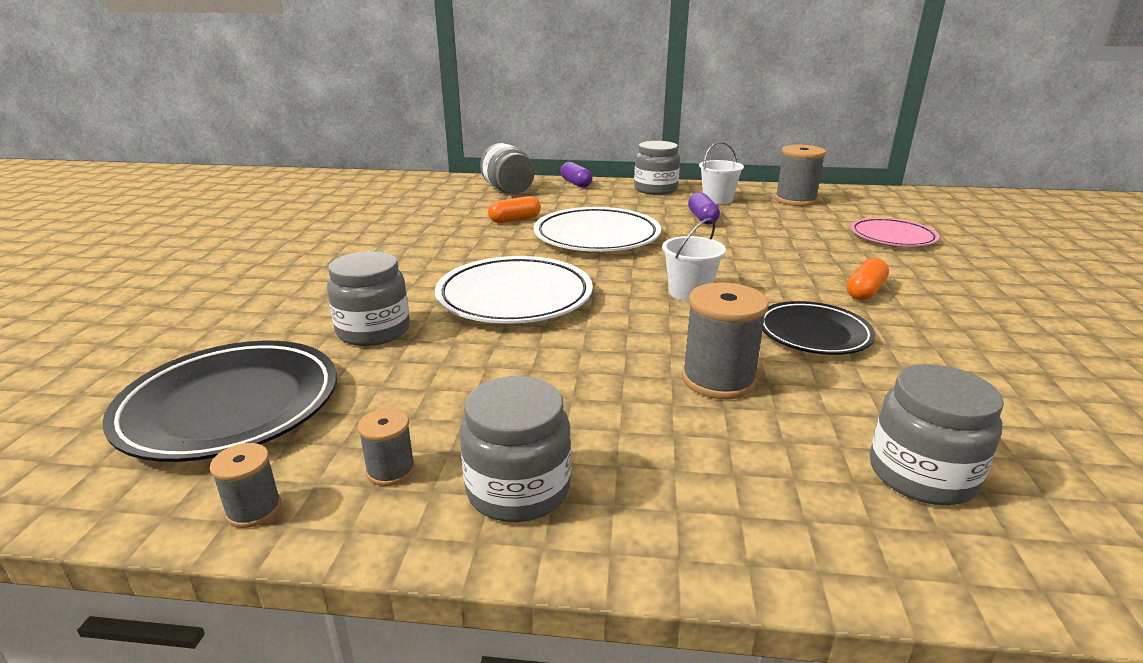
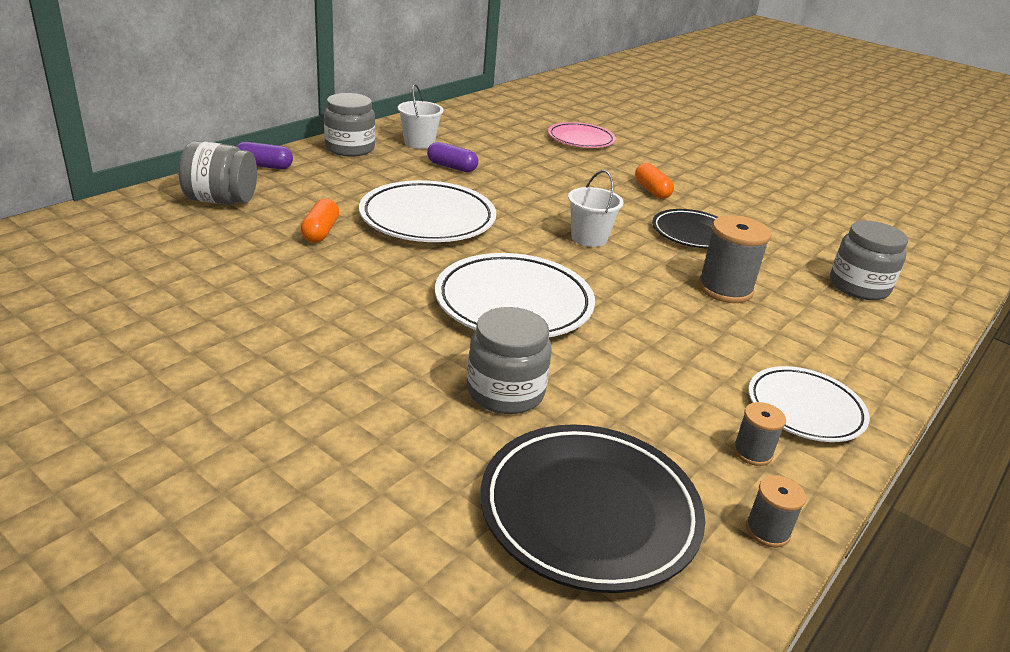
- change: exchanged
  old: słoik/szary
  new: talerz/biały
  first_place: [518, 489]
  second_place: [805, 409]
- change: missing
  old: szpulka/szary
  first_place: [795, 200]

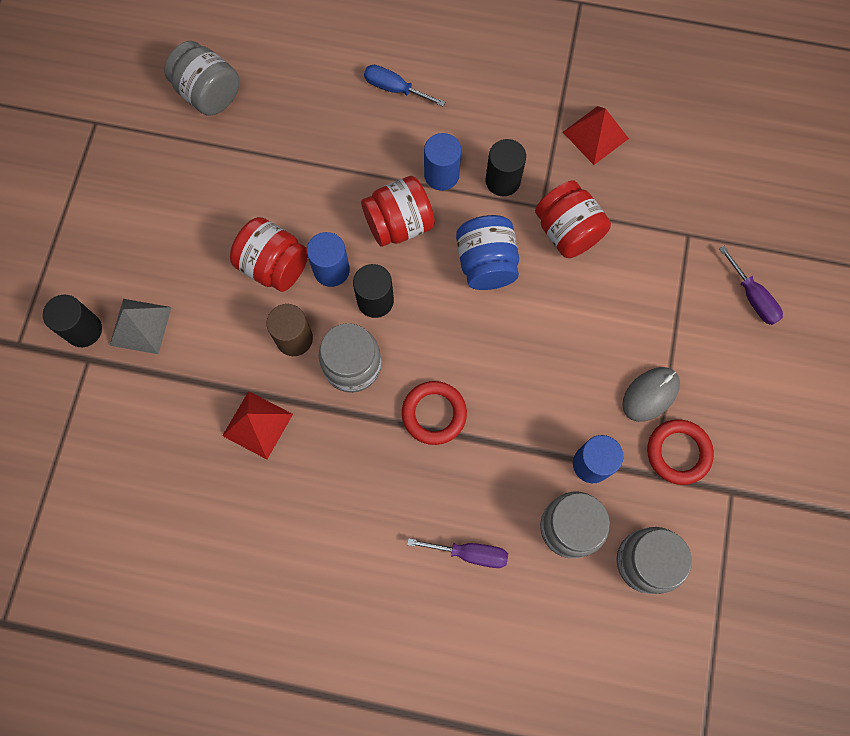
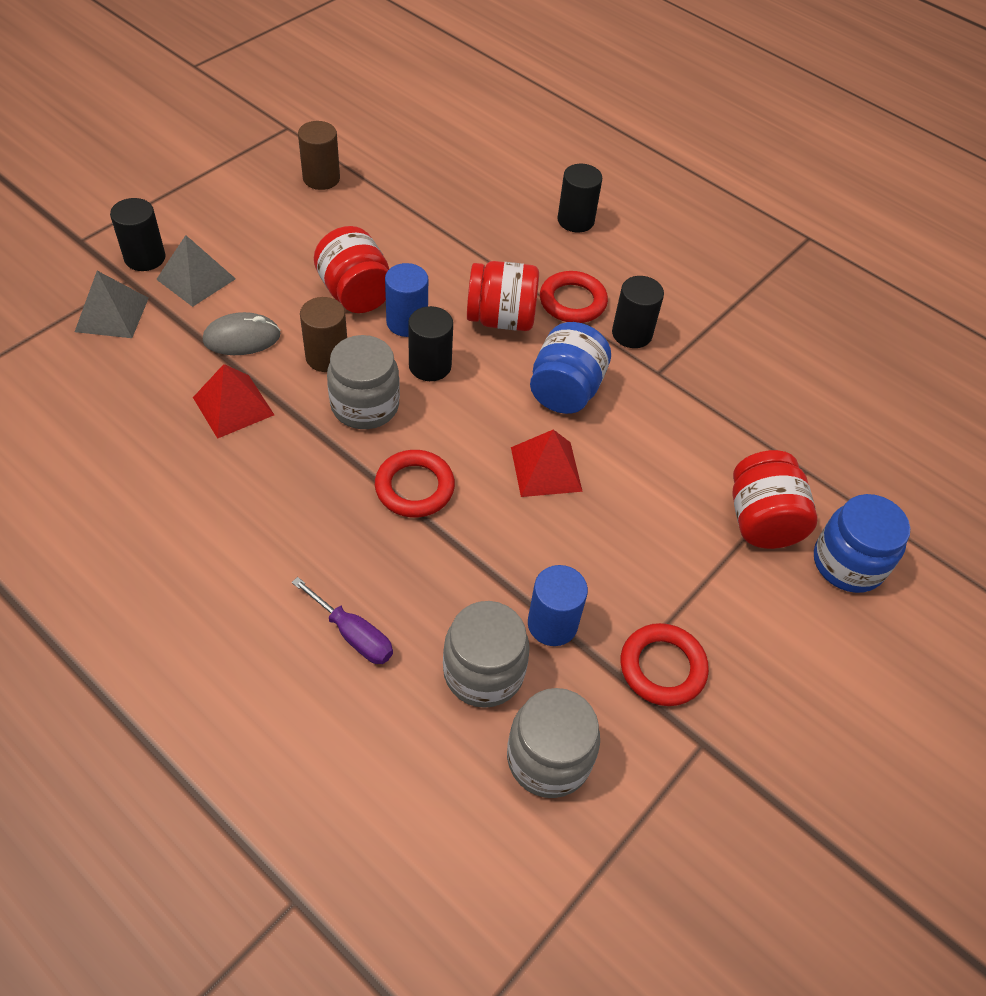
- change: missing
  old: słoik/szary
  first_place: [209, 94]
- change: exchanged
  old: śrubokręt/niebieski
  new: walec/czarny
  first_place: [394, 89]
  second_place: [575, 220]
- change: exchanged
  old: walec/niebieski
  new: pierścień/czerwony
  first_place: [441, 175]
  second_place: [572, 301]
- change: relocated
  old: słoik/czerwony
  first_place: [567, 232]
  second_place: [762, 521]
- change: relocated
  old: piramida/czerwony
  first_place: [595, 135]
  second_place: [546, 469]
- change: relocated
  old: myszka/szary
  first_place: [650, 394]
  second_place: [242, 338]
- change: exchanged
  old: śrubokręt/fioletowy
  new: słoik/niebieski
  first_place: [752, 297]
  second_place: [848, 563]
- change: appeared
  new: piramida/szary
  second_place: [112, 314]
- change: appeared
  new: walec/brązowy
  second_place: [321, 178]

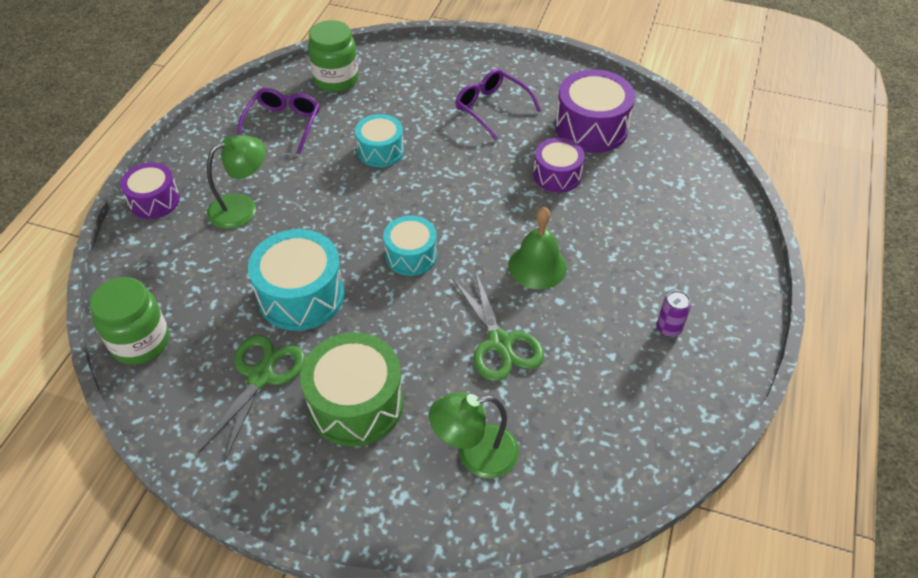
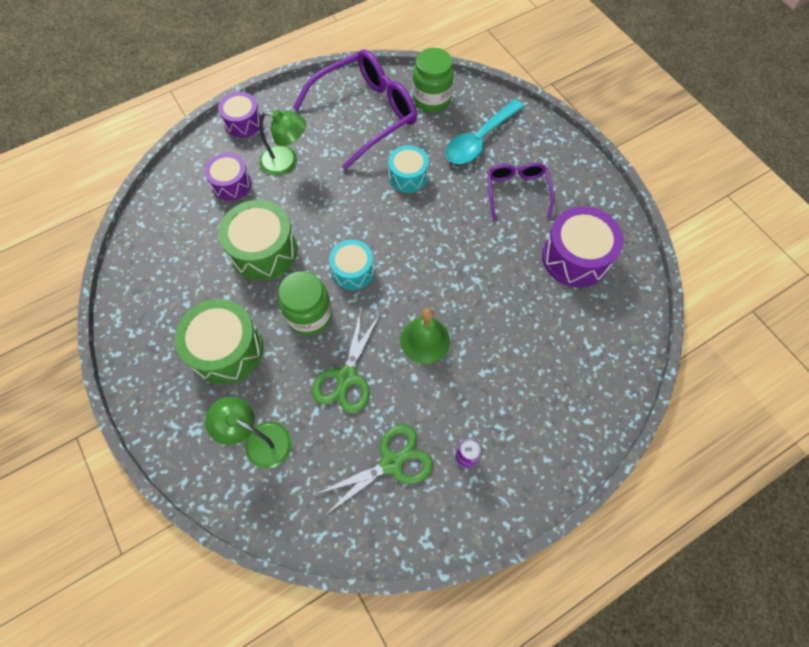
- change: relocated
  old: słoik/zielony
  first_place: [140, 342]
  second_place: [309, 315]
- change: relocated
  old: nożyczki/zielony
  first_place: [260, 376]
  second_place: [391, 463]
- change: size
  old: okulary/fioletowy
  first_place: [283, 124]
  second_place: [366, 114]
  factor: 1.78
- change: colour
  old: bęben/turkusowy
  new: bęben/zielony
  first_place: [301, 295]
  second_place: [264, 251]
- change: relocated
  old: bęben/fioletowy
  first_place: [557, 175]
  second_place: [231, 184]
- change: appeared
  new: łyżka/turkusowy
  second_place: [479, 140]

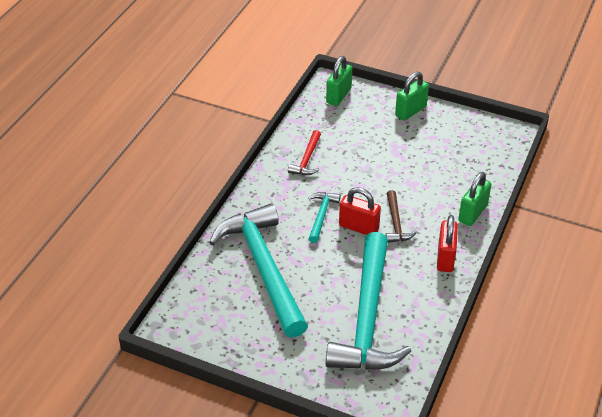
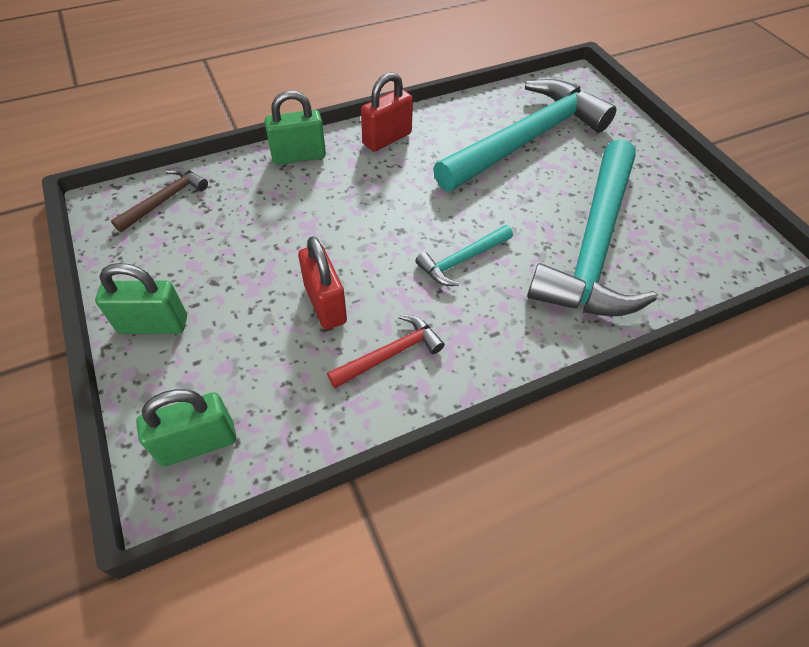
- change: relocated
  old: kłódka/czerwony
  first_place: [358, 227]
  second_place: [325, 304]
- change: relocated
  old: młotek/brązowy
  first_place: [396, 223]
  second_place: [165, 200]

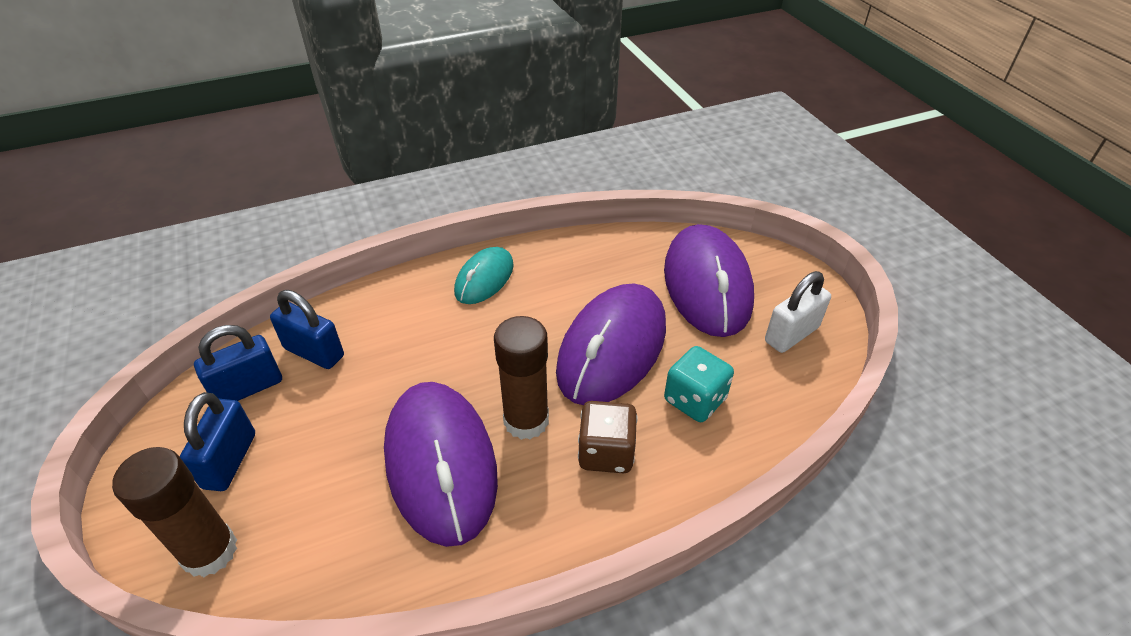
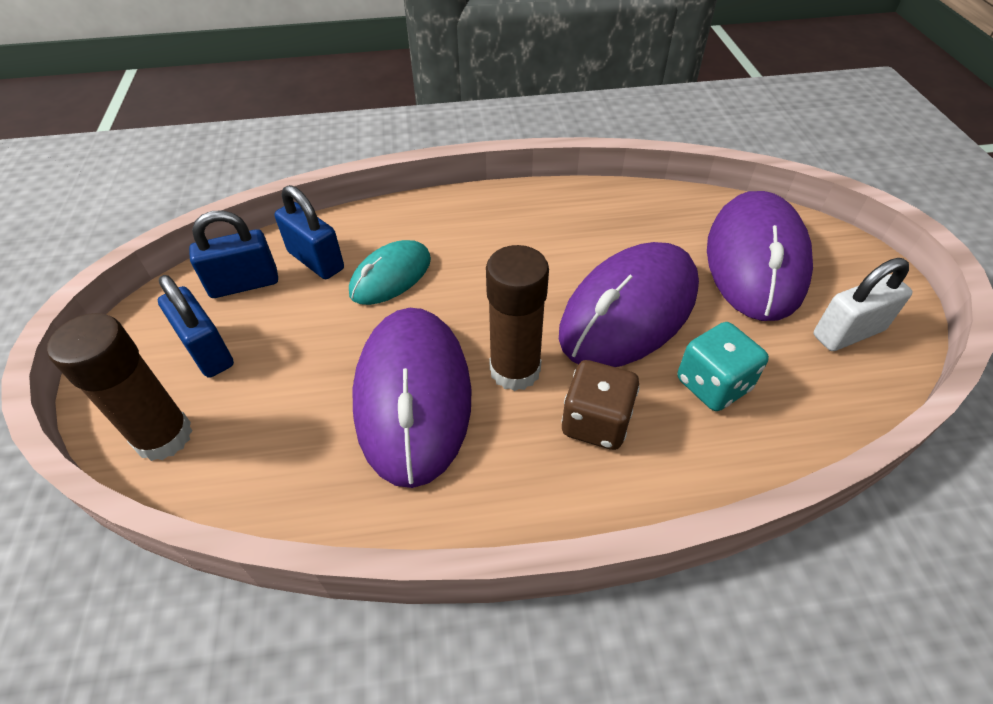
- change: spun
  old: kłódka/niebieski
  first_place: [230, 460]
  second_place: [207, 351]
  degrees: -60
- change: relocated
  old: myszka/turkusowy
  first_place: [484, 278]
  second_place: [391, 276]

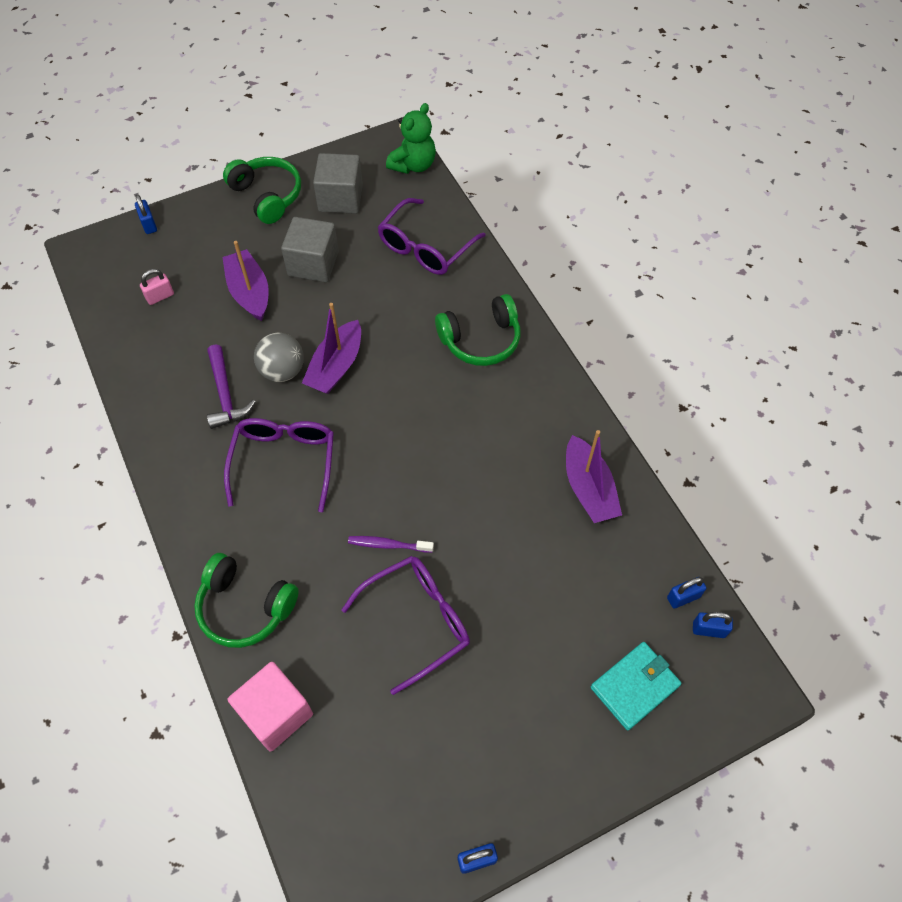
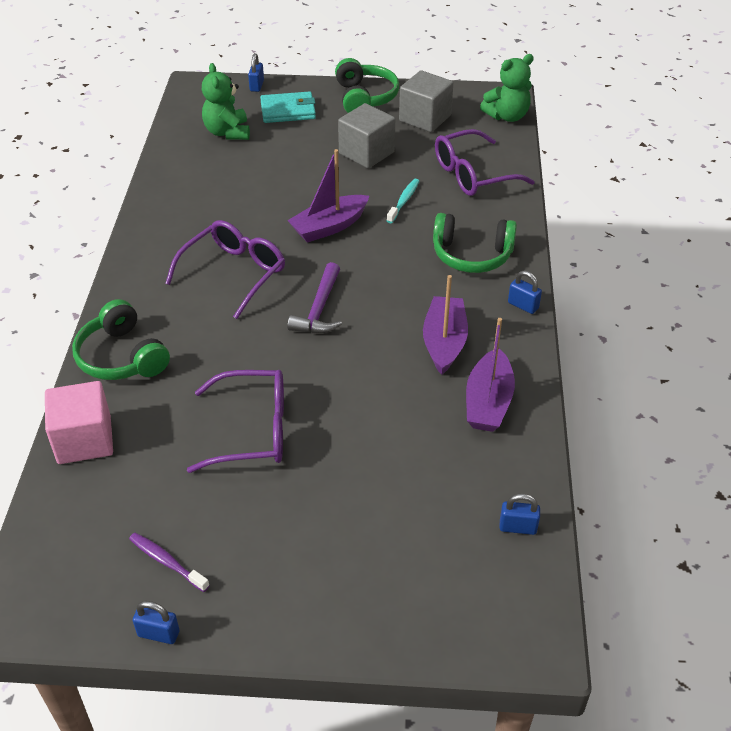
- change: exchanged
  old: kłódka/różowy
  new: miś/zielony
  first_place: [160, 296]
  second_place: [227, 132]
- change: relocated
  old: młotek/fioletowy
  first_place: [225, 394]
  second_place: [319, 309]
- change: relocated
  old: łódka/fioletowy
  first_place: [249, 292]
  second_place: [444, 342]
- change: missing
  old: piłka/szary
  first_place: [282, 371]
- change: relocated
  old: szczoteczka do zębów/fioletowy
  first_place: [388, 545]
  second_place: [167, 562]
- change: relocated
  old: portfel/turkusowy
  first_place: [634, 686]
  second_place: [288, 110]
- change: relocated
  old: kłódka/niebieski
  first_place: [708, 629]
  second_place: [523, 305]
- change: appeared
  new: szczoteczka do zębów/turkusowy
  second_place: [404, 201]

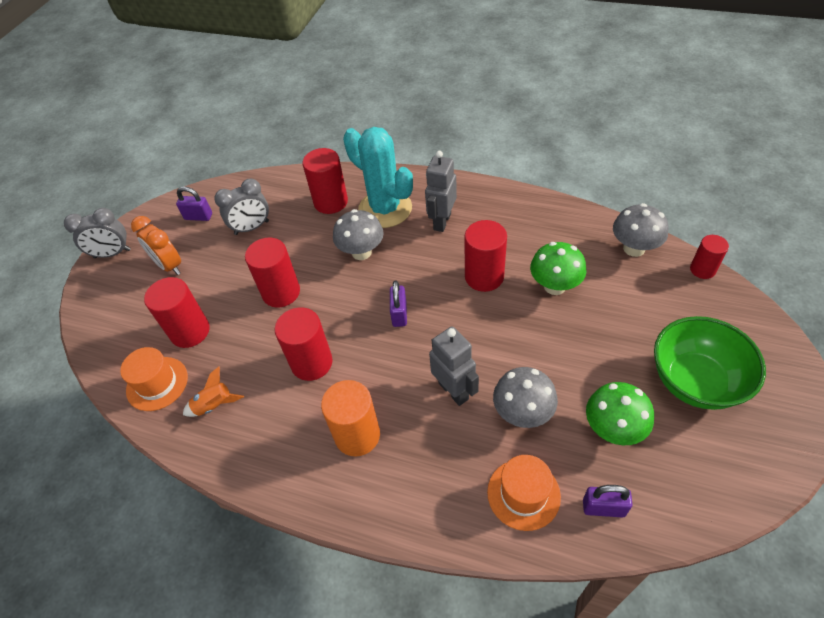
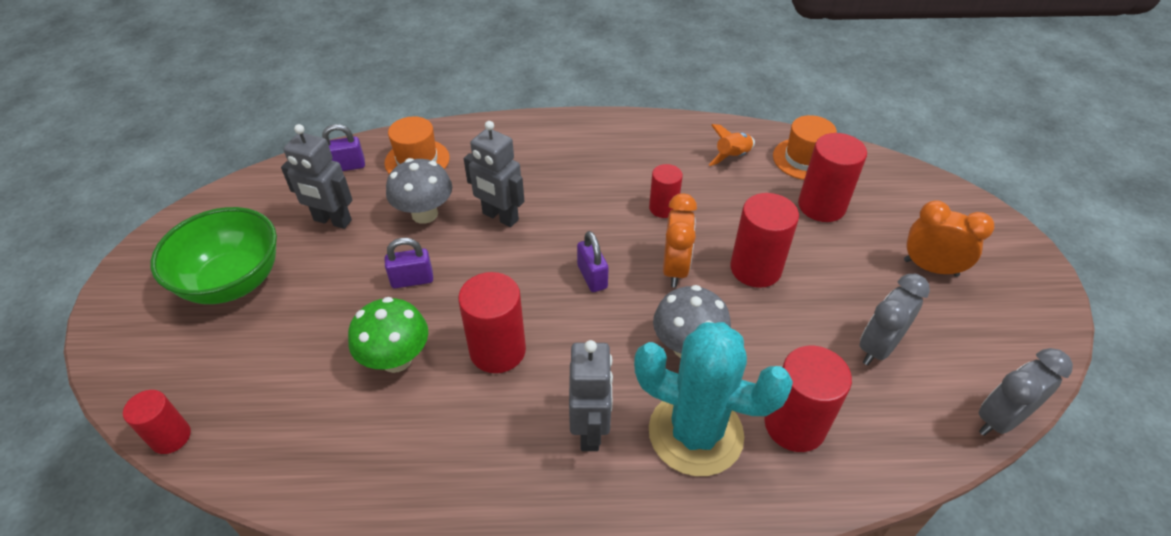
- change: relocated
  old: budzik/szary
  first_place: [112, 254]
  second_place: [999, 419]
- change: relocated
  old: kłódka/fioletowy
  first_place: [198, 216]
  second_place: [412, 280]
- change: size
  old: walec/czerwony
  first_place: [311, 363]
  second_place: [663, 208]
  factor: 0.61
- change: missing
  old: walec/pomarańczowy
  first_place: [357, 435]
- change: exchanged
  old: grzyb/zielony
  new: robot/szary
  first_place: [613, 429]
  second_place: [332, 221]
- change: missing
  old: grzyb/szary
  first_place: [634, 248]
- change: appeared
  new: budzik/pomarańczowy
  second_place: [675, 269]

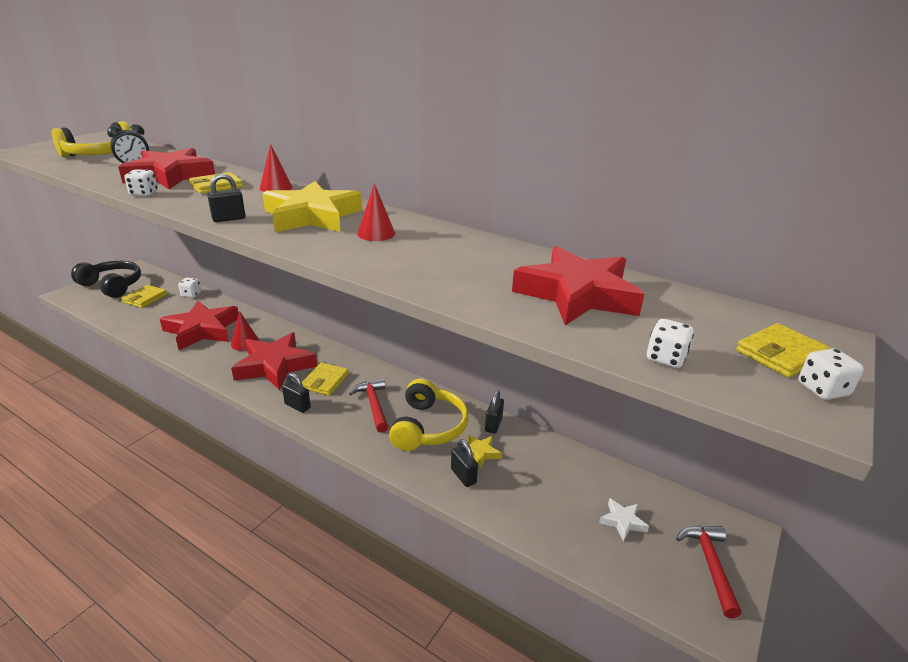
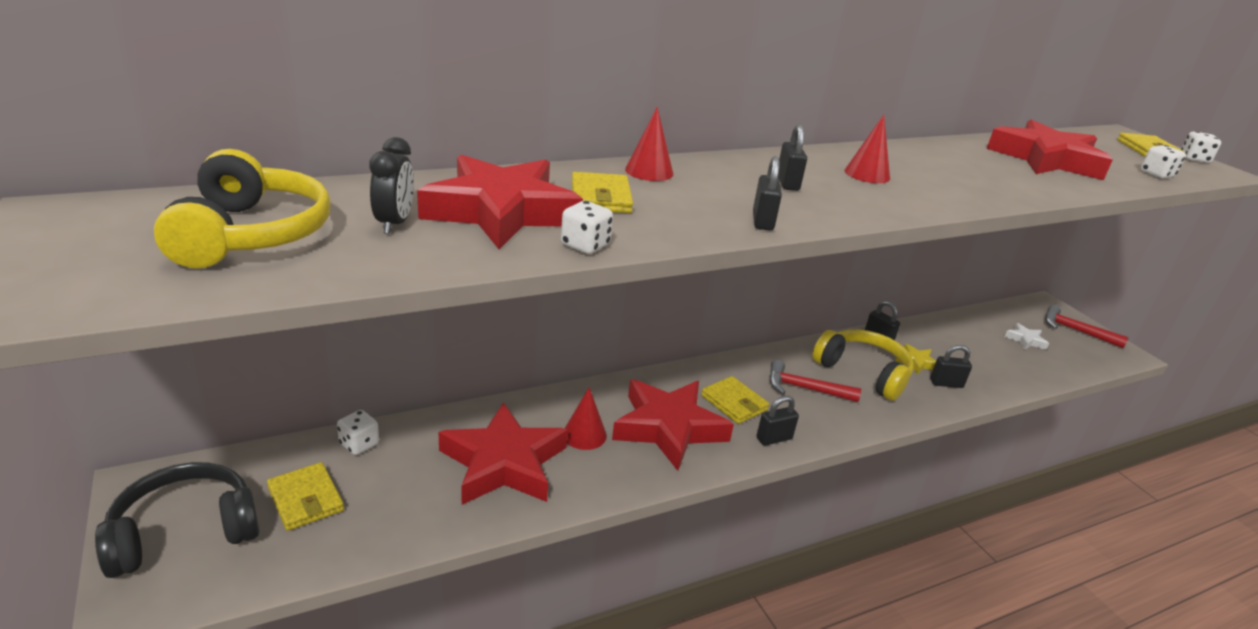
- change: exchanged
  old: gwiazda/żółty
  new: kłódka/czarny
  first_place: [312, 216]
  second_place: [787, 183]

